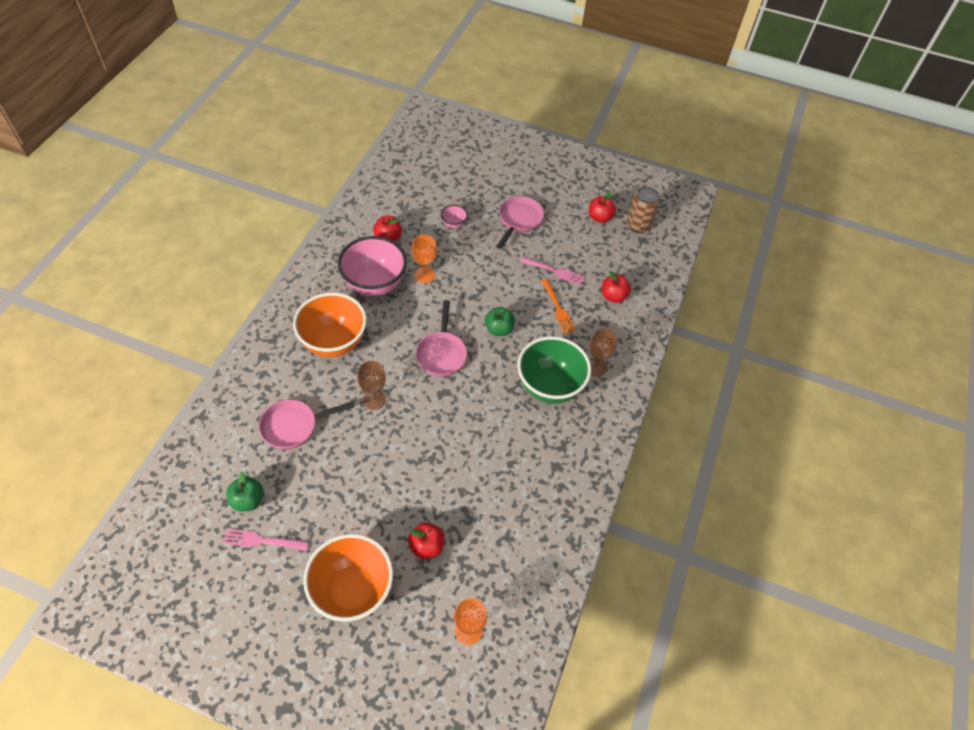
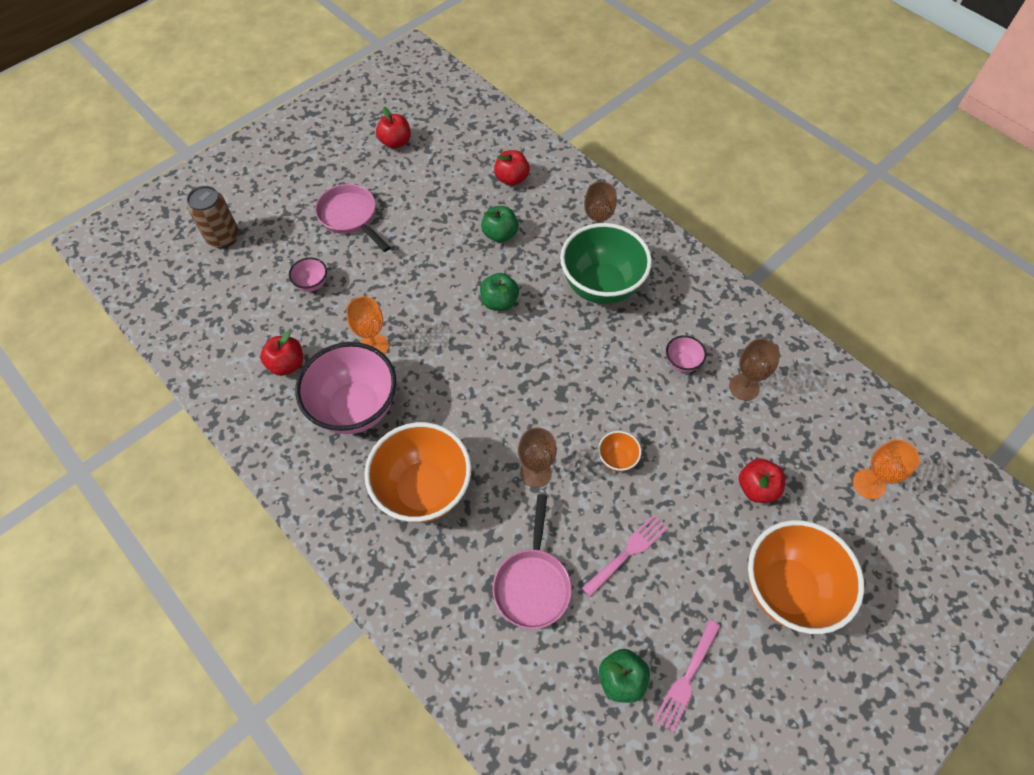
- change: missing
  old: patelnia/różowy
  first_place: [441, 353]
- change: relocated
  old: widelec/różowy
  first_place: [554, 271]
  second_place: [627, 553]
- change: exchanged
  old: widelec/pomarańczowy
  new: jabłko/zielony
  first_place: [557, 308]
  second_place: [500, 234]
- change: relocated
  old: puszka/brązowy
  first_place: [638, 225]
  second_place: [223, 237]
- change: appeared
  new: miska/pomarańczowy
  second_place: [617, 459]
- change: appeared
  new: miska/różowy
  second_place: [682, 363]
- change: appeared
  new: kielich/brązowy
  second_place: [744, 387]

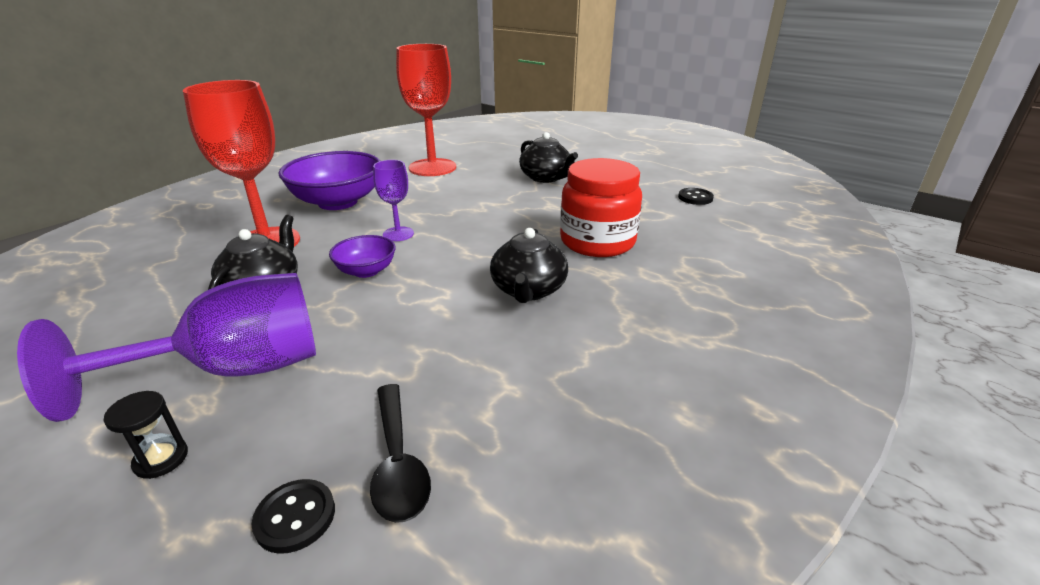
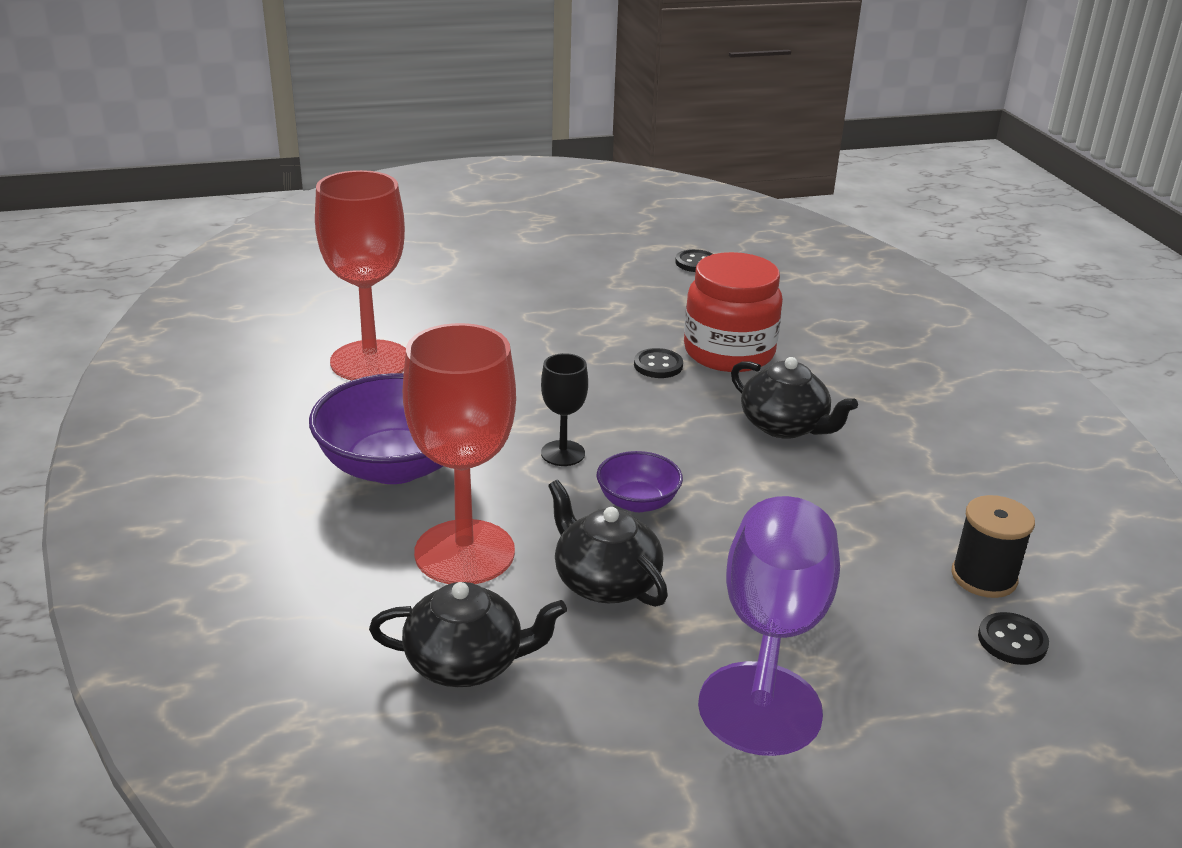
- change: missing
  old: klepsydra/czarny
  first_place: [161, 459]
- change: exchanged
  old: łyżka/czarny
  new: szpulka/czarny
  first_place: [398, 462]
  second_place: [984, 577]
- change: colour
  old: kielich/fioletowy
  new: kielich/czarny
  first_place: [398, 234]
  second_place: [563, 453]
- change: relocated
  old: imbryk/czarny
  first_place: [546, 178]
  second_place: [466, 663]
- change: appeared
  new: guzik/czarny
  second_place: [658, 365]

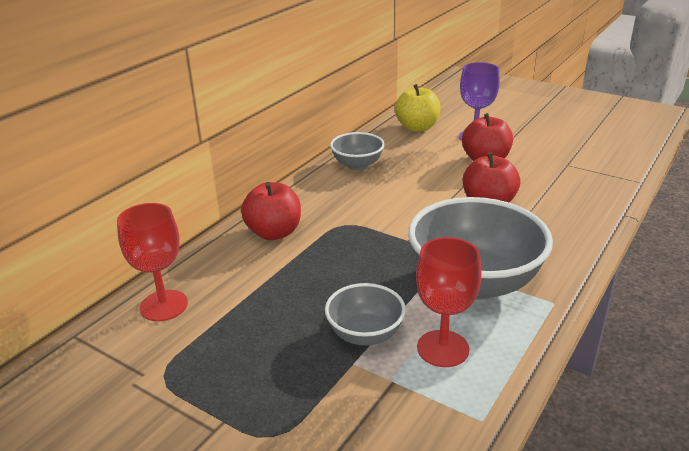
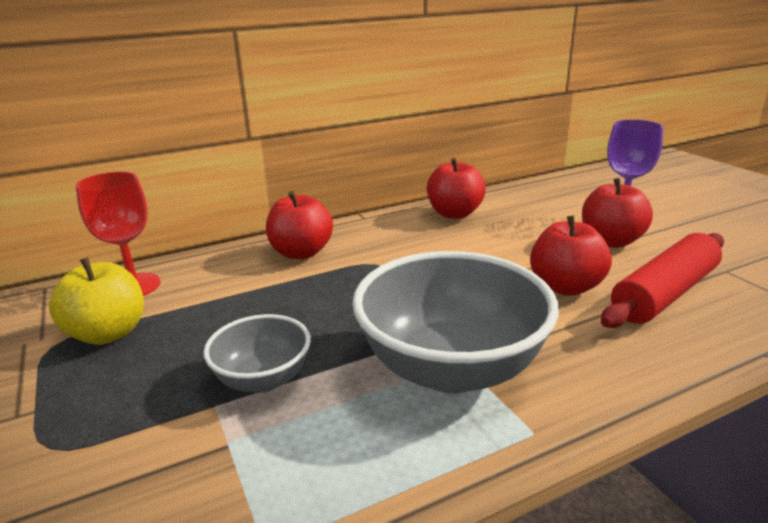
- change: exchanged
  old: miska/szary
  new: jabłko/czerwony
  first_place: [357, 165]
  second_place: [454, 214]
- change: relocated
  old: jabłko/żółty
  first_place: [417, 127]
  second_place: [108, 333]
- change: missing
  old: kielich/czerwony
  first_place: [443, 348]
- change: appeared
  new: wałek do ciasta/czerwony
  second_place: [664, 294]

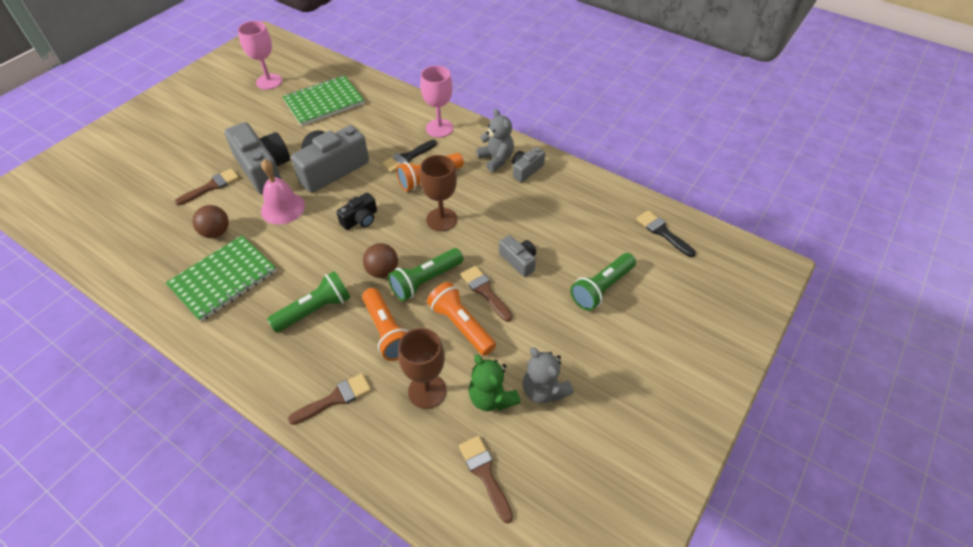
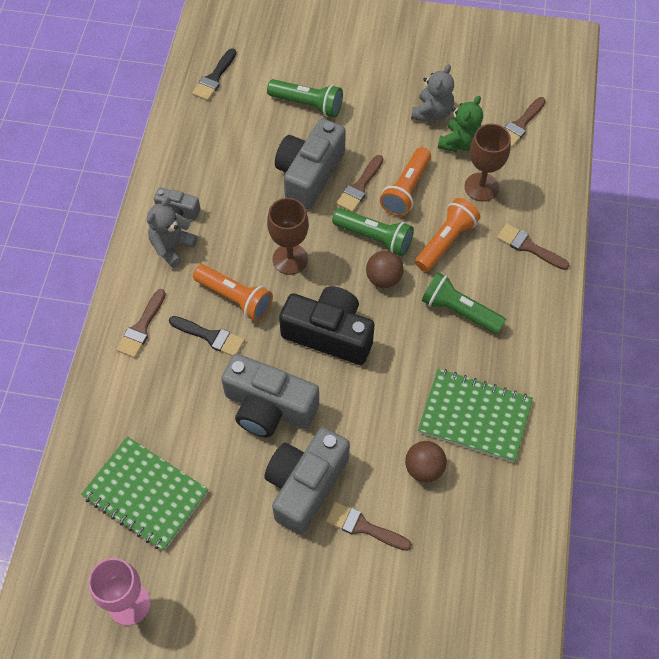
- change: missing
  old: dzwonek/różowy
  first_place: [283, 208]
- change: size
  old: aparat fotograficzny/czarny
  first_place: [360, 219]
  second_place: [329, 334]
  factor: 1.95
- change: exchanged
  old: kielich/różowy
  new: pędzel/brązowy
  first_place: [439, 128]
  second_place: [141, 327]
- change: size
  old: aparat fotograficzny/szary
  first_place: [519, 261]
  second_place: [309, 174]
  factor: 1.95

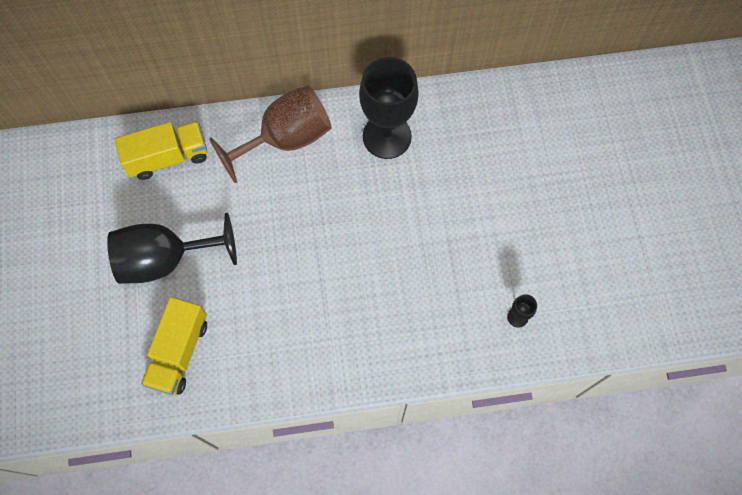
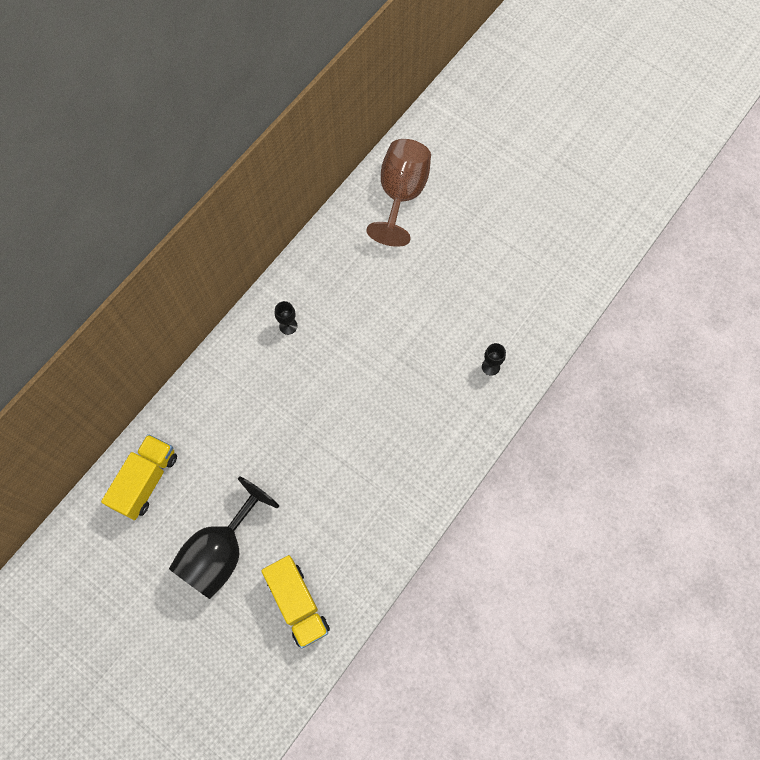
- change: relocated
  old: kielich/brązowy
  first_place: [285, 139]
  second_place: [401, 195]
- change: size
  old: kielich/czarny
  first_place: [387, 136]
  second_place: [288, 326]
  factor: 0.4

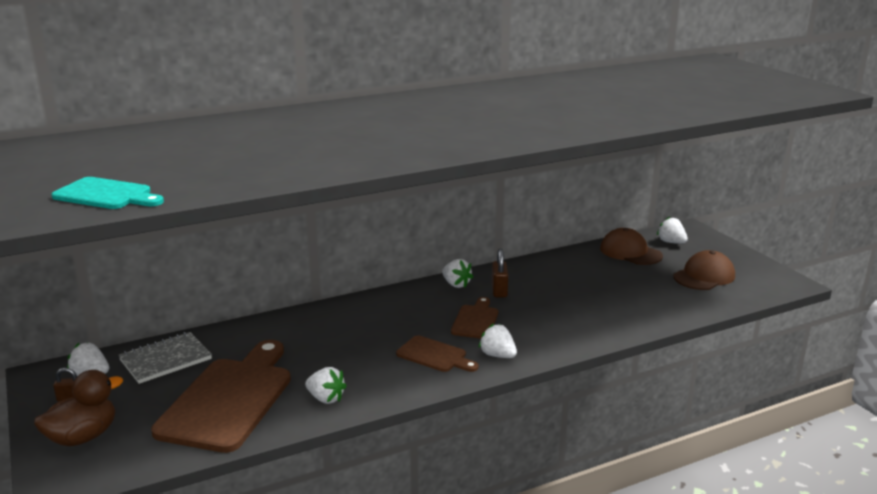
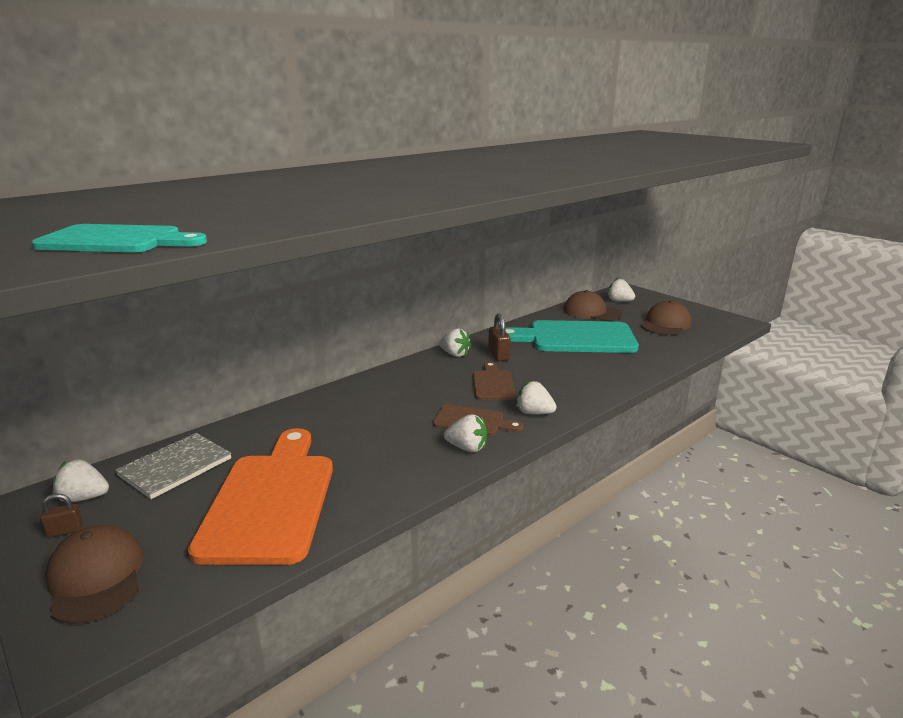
- change: exchanged
  old: kaczka/brązowy
  new: czapka/brązowy
  first_place: [83, 437]
  second_place: [96, 577]
- change: colour
  old: deska do krojenia/brązowy
  new: deska do krojenia/pomarańczowy
  first_place: [229, 399]
  second_place: [270, 500]
- change: relocated
  old: truskawka/biały
  first_place: [326, 398]
  second_place: [467, 448]
- change: appeared
  new: deska do krojenia/turkusowy
  second_place: [575, 338]

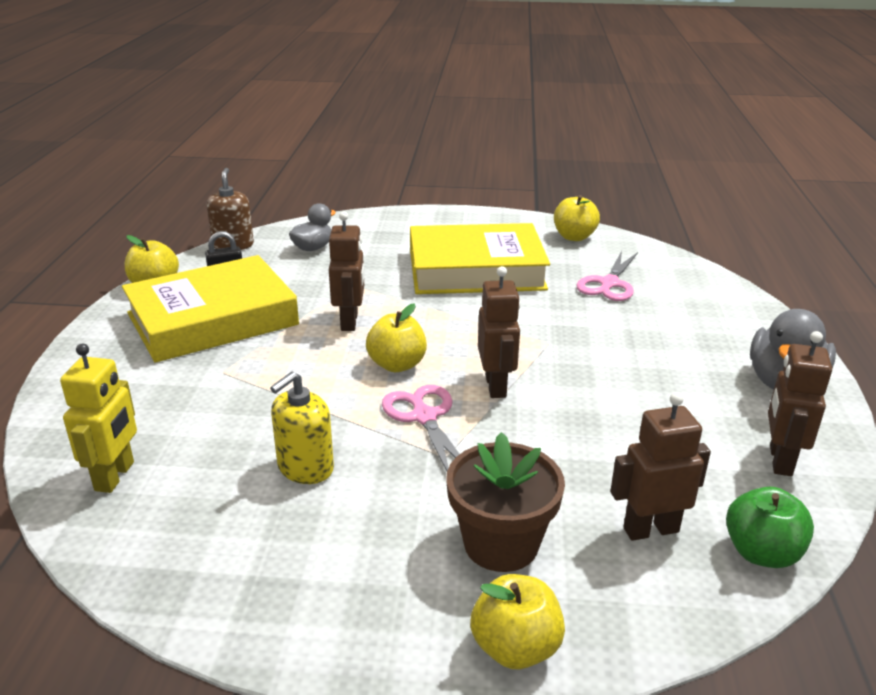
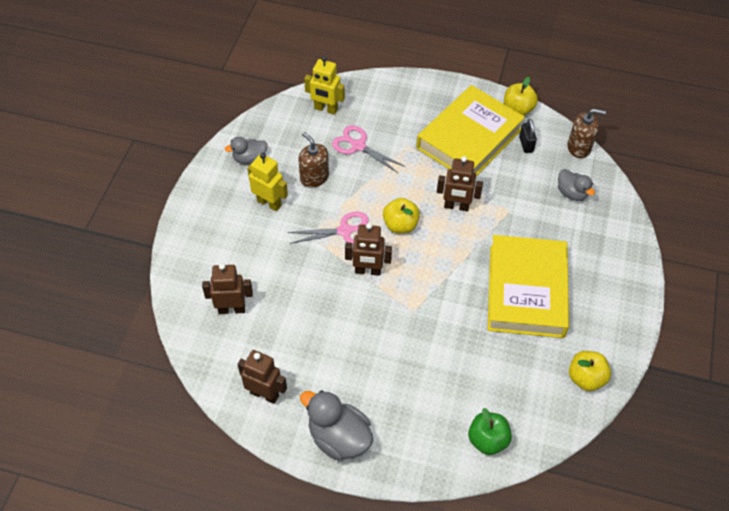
- change: spun
  old: książka/żółty
  first_place: [212, 319]
  second_place: [469, 139]
  degrees: 60
- change: colour
  old: dozownik mydła/żółty
  new: dozownik mydła/brązowy
  first_place: [305, 467]
  second_place: [314, 177]
- change: missing
  old: doniczka/brązowy
  first_place: [501, 544]
- change: missing
  old: jabłko/żółty
  first_place: [515, 647]
- change: relocated
  old: nożyczki/różowy
  first_place: [609, 283]
  second_place: [358, 146]
- change: spun
  old: robot/brązowy
  first_place: [650, 529]
  second_place: [231, 309]
  degrees: -90
- change: relocated
  old: jabłko/zielony
  first_place: [761, 553]
  second_place: [487, 440]
- change: appeared
  new: kaczka/szary
  second_place: [249, 159]
- change: appeared
  new: robot/żółty
  second_place: [269, 203]

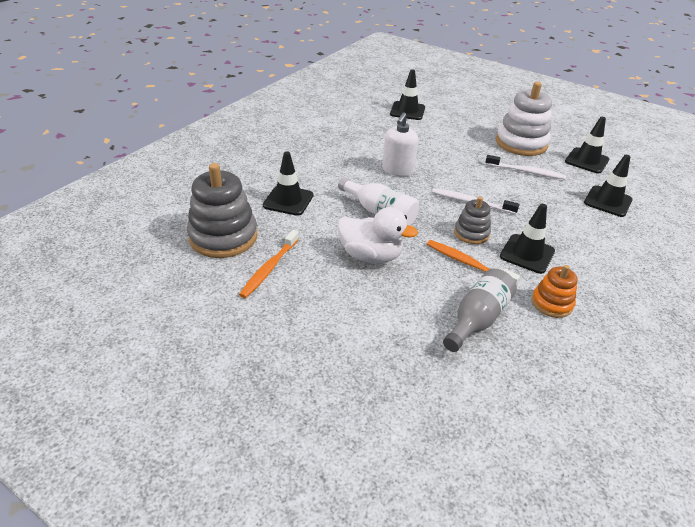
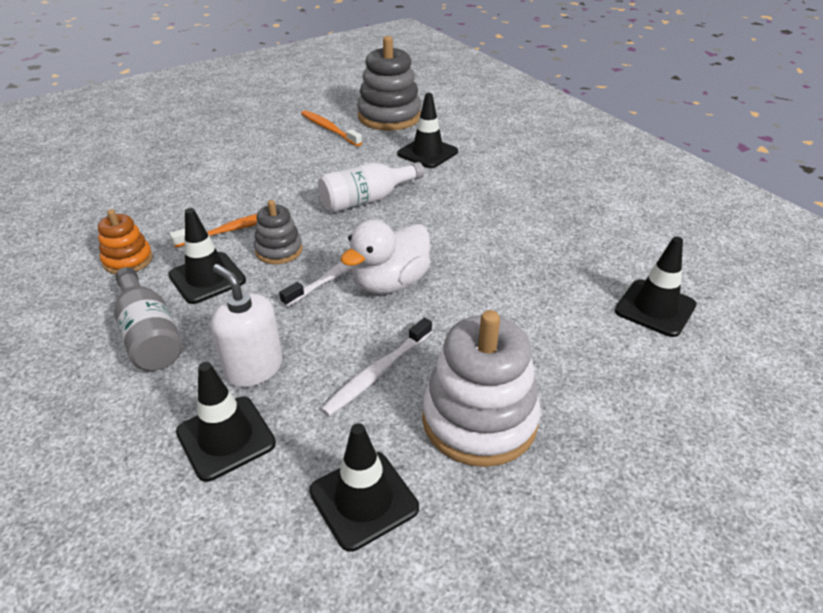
- change: relocated
  old: kaczka/biały
  first_place: [370, 256]
  second_place: [390, 283]
- change: relocated
  old: dozownik mydła/biały
  first_place: [397, 170]
  second_place: [254, 368]
- change: relocated
  old: butelka/szary
  first_place: [477, 319]
  second_place: [149, 335]

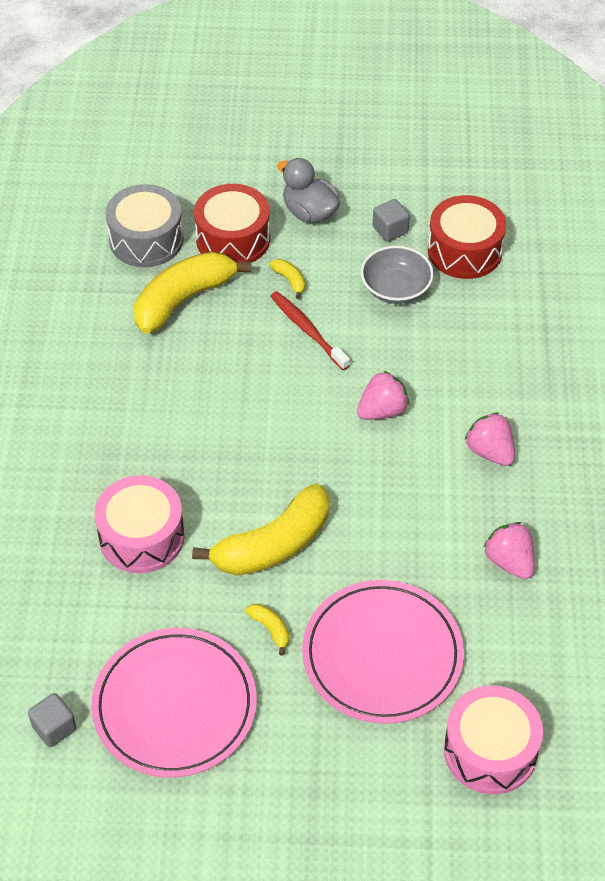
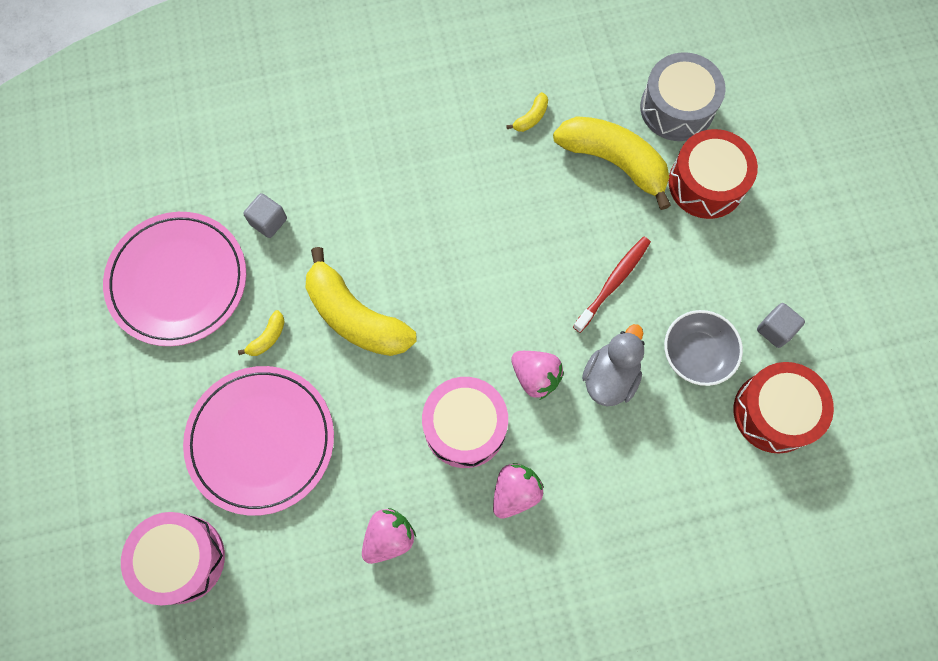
- change: relocated
  old: sześcian/szary
  first_place: [54, 728]
  second_place: [268, 221]
- change: relocated
  old: bęben/różowy
  first_place: [141, 536]
  second_place: [465, 426]
- change: relocated
  old: banan/żółty
  first_place: [290, 280]
  second_place: [531, 117]
- change: relocated
  old: kaczka/szary
  first_place: [309, 212]
  second_place: [610, 377]

